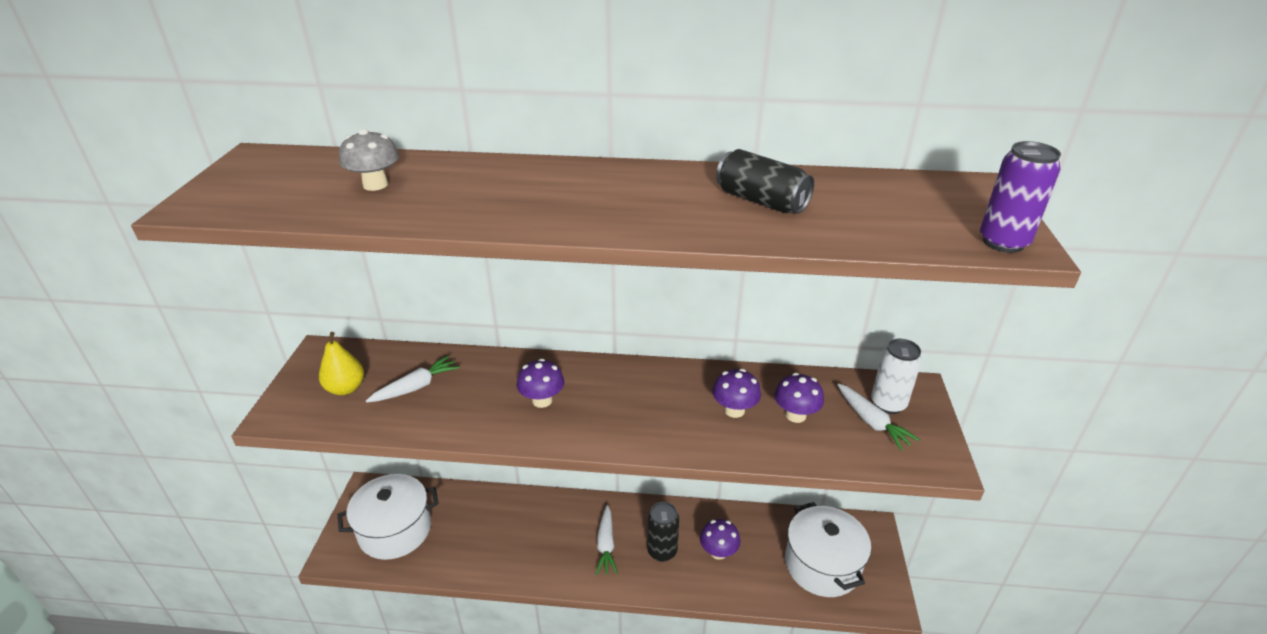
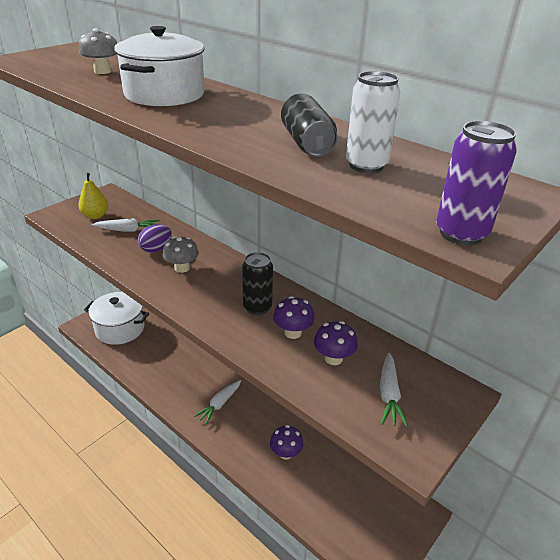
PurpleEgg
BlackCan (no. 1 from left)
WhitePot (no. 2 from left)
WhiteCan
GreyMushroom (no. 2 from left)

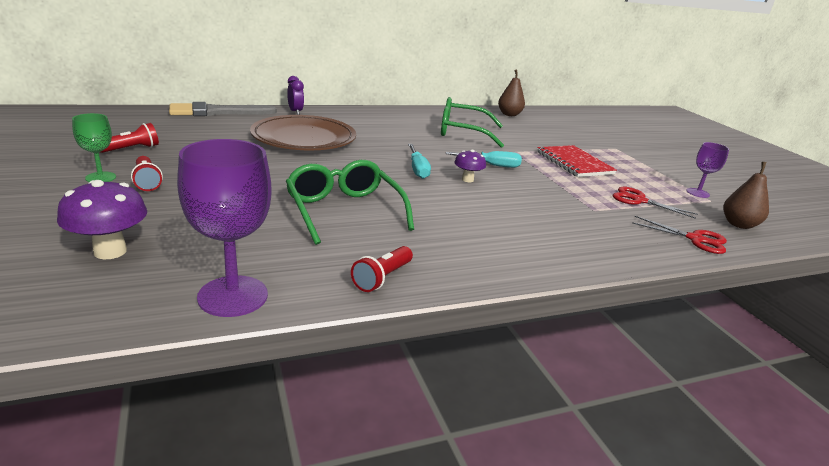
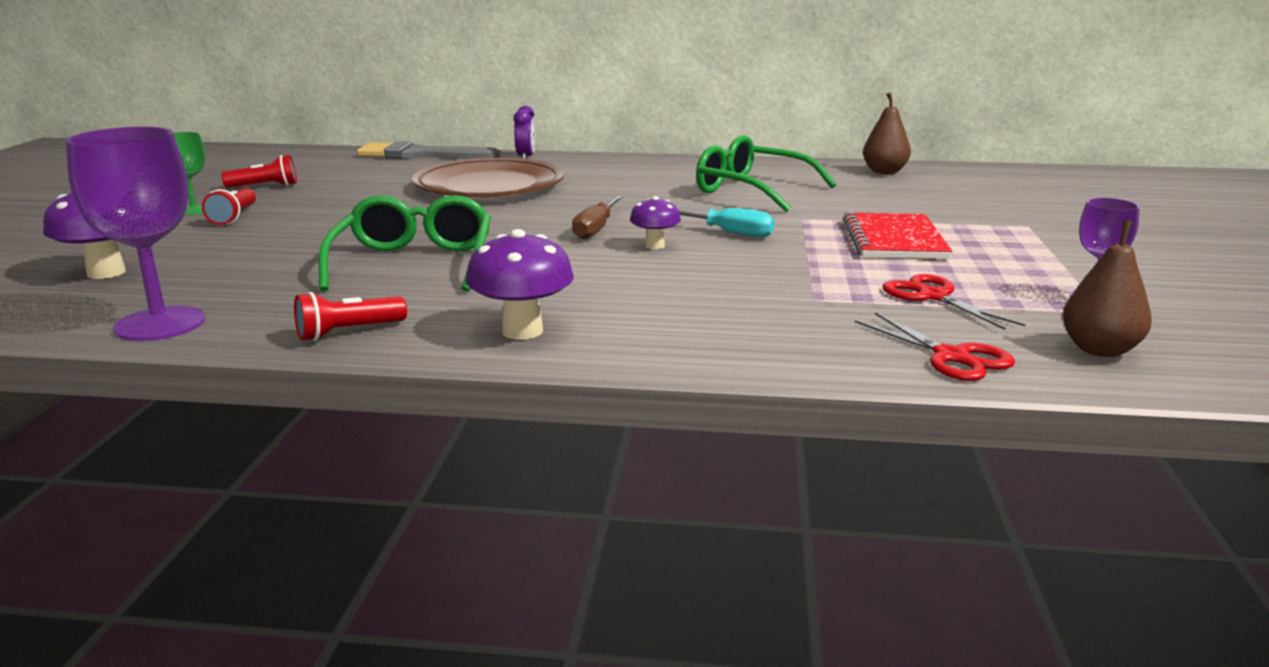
PurpleMushroom (no. 2 from left)
BrownScrewdriver

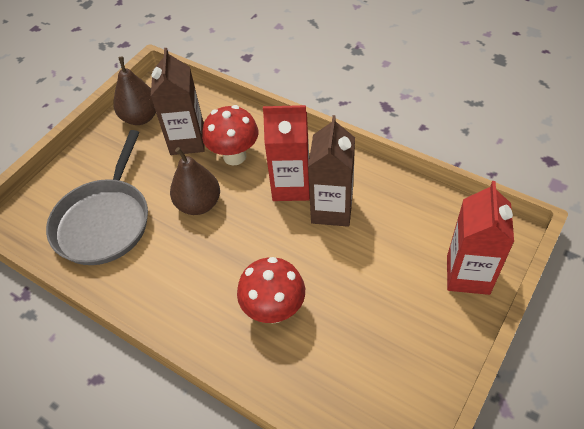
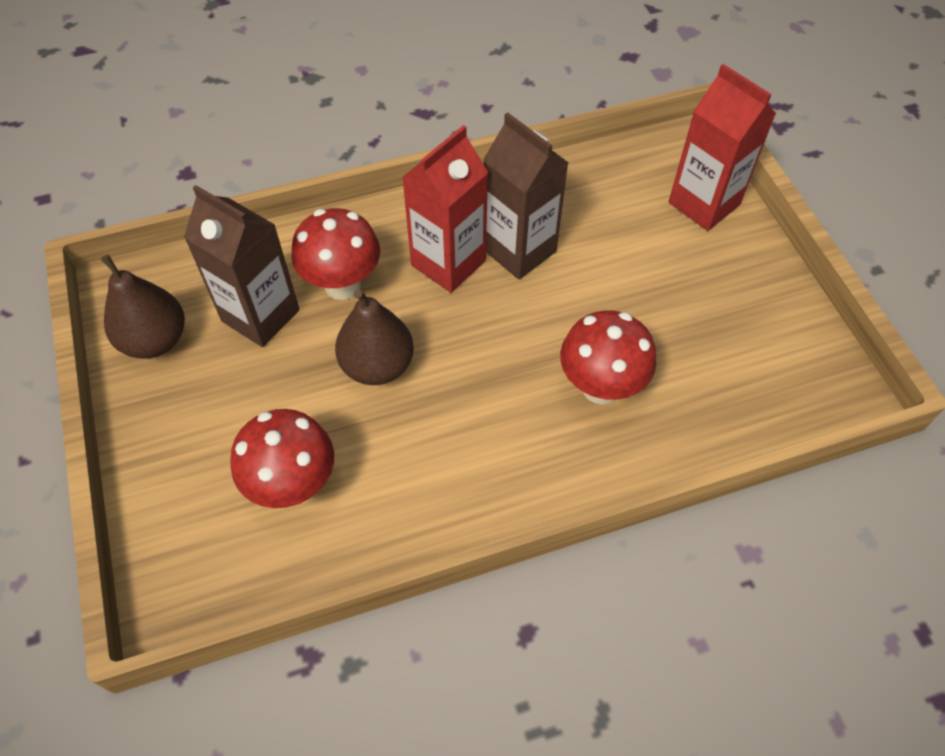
RedMushroom (no. 1 from left)

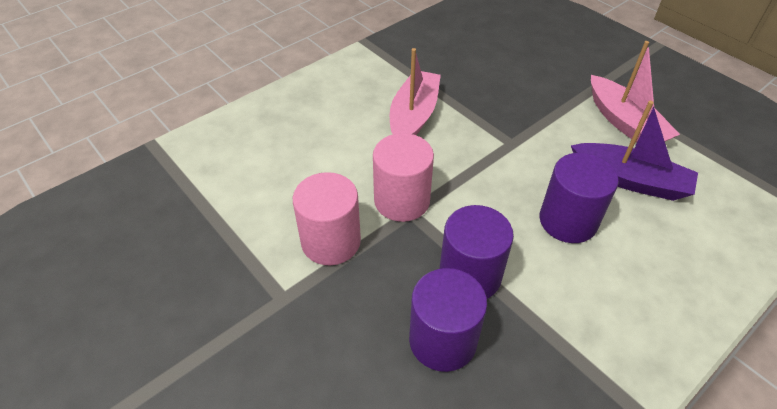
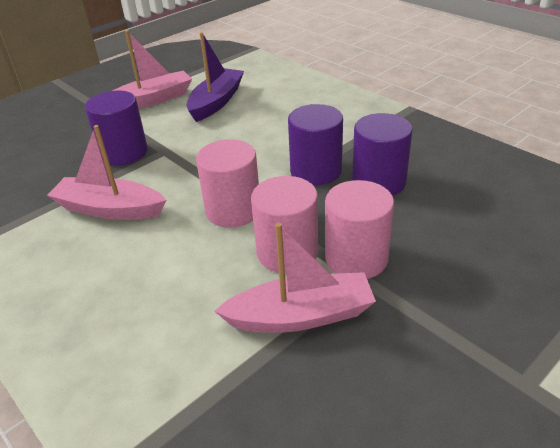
PinkBoat (no. 3 from left)
PinkCylinder (no. 3 from left)
PurpleCylinder (no. 1 from left)

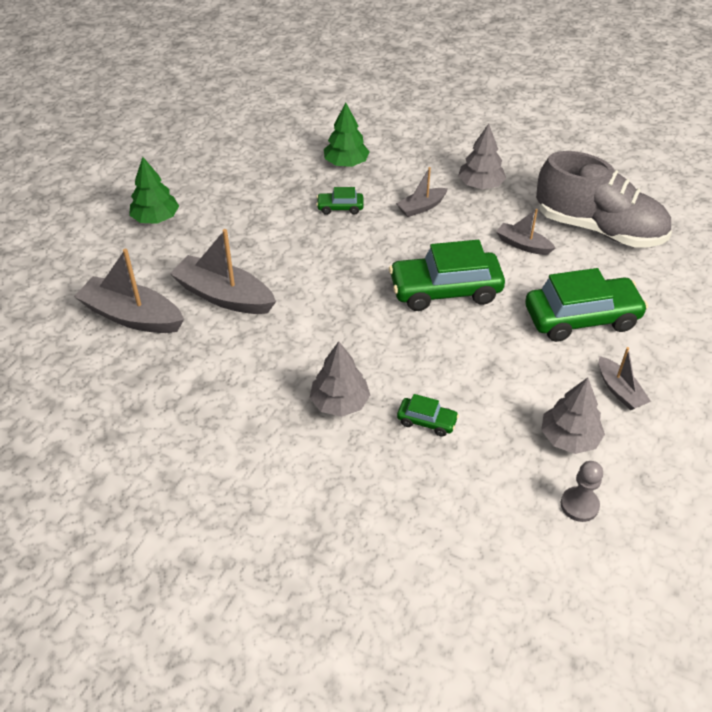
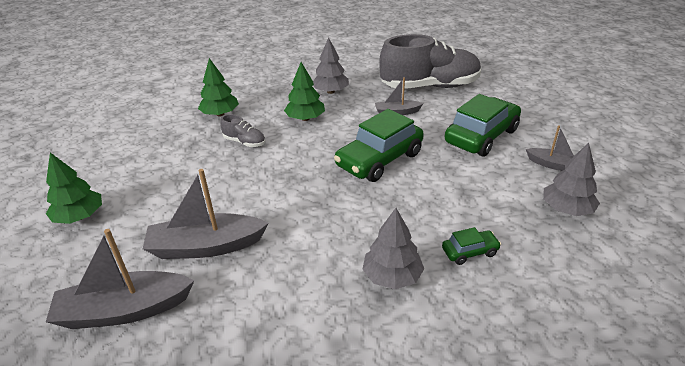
GreyPawn
GreyShoe (no. 1 from left)
GreenTree (no. 3 from left)

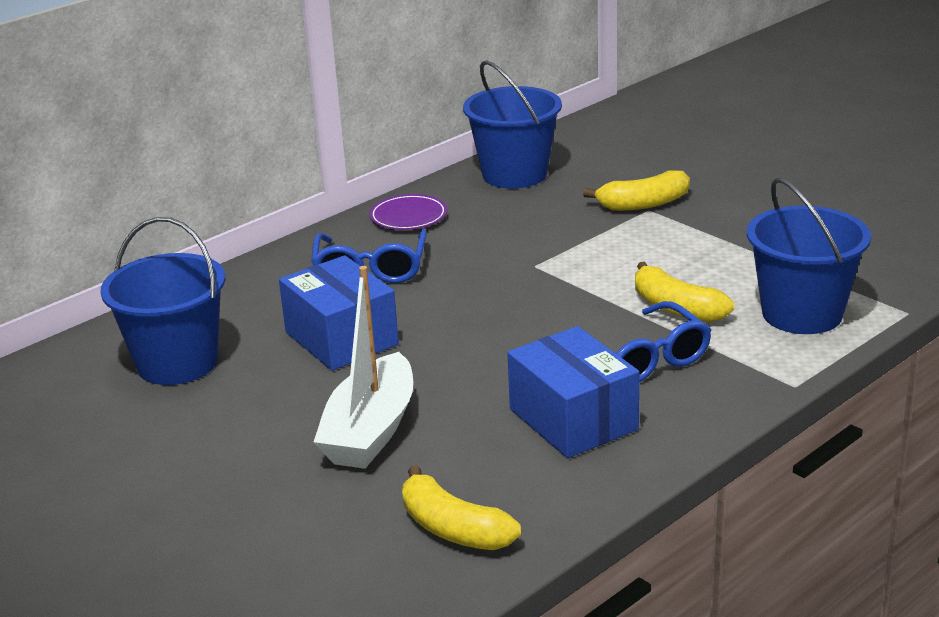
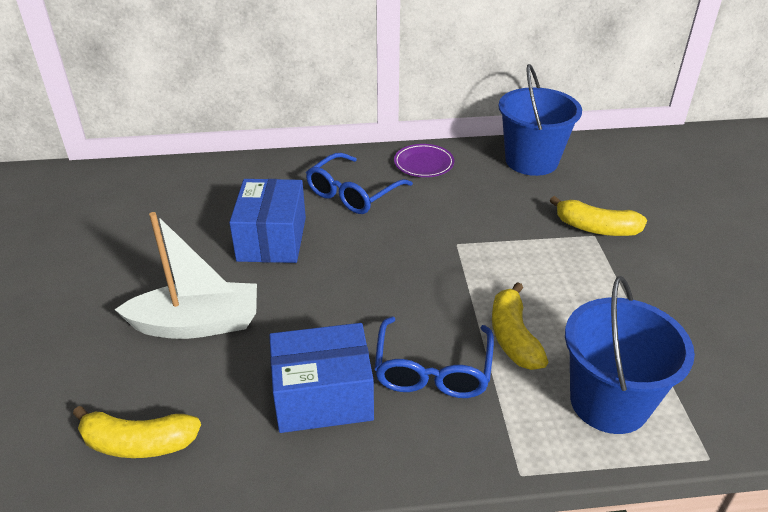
BlueBucket (no. 1 from left in the first image)
WhiteBoat
YellowBanana (no. 1 from left)
BlueBox (no. 2 from left)

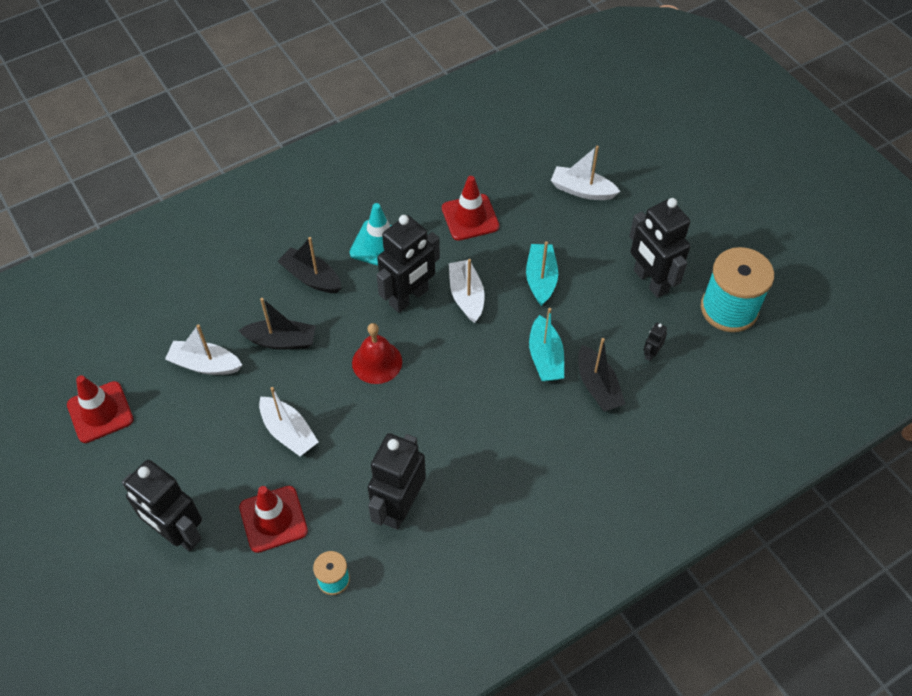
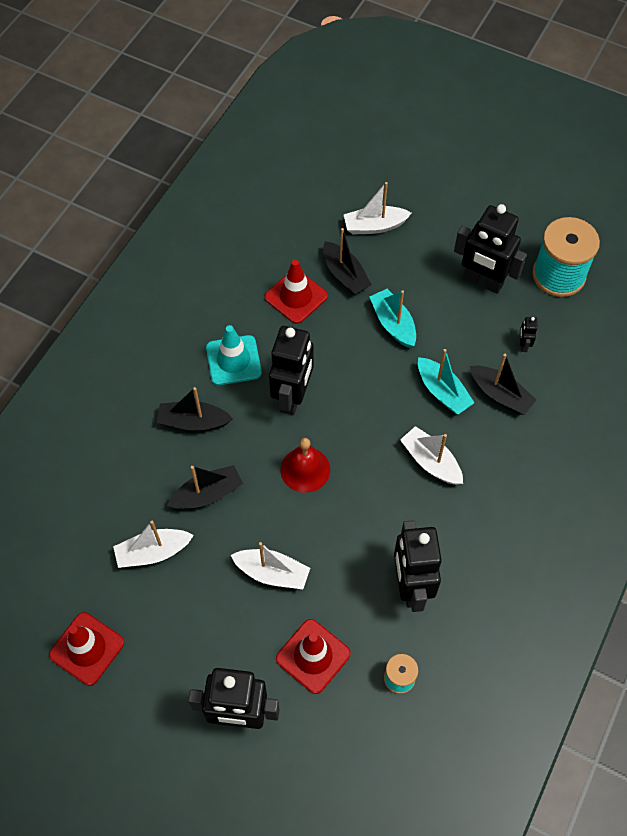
BlackBoat (no. 3 from left)
WhiteBoat (no. 4 from left)

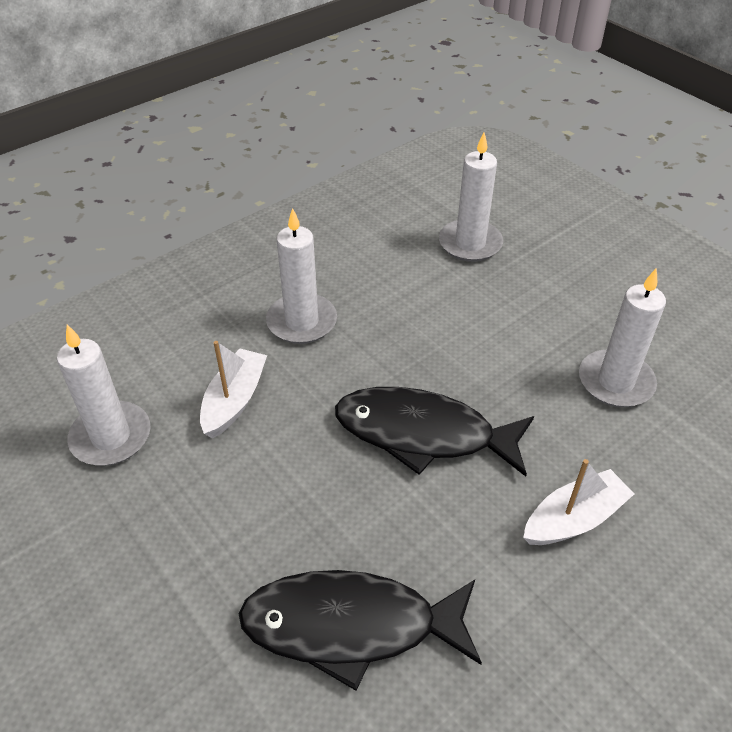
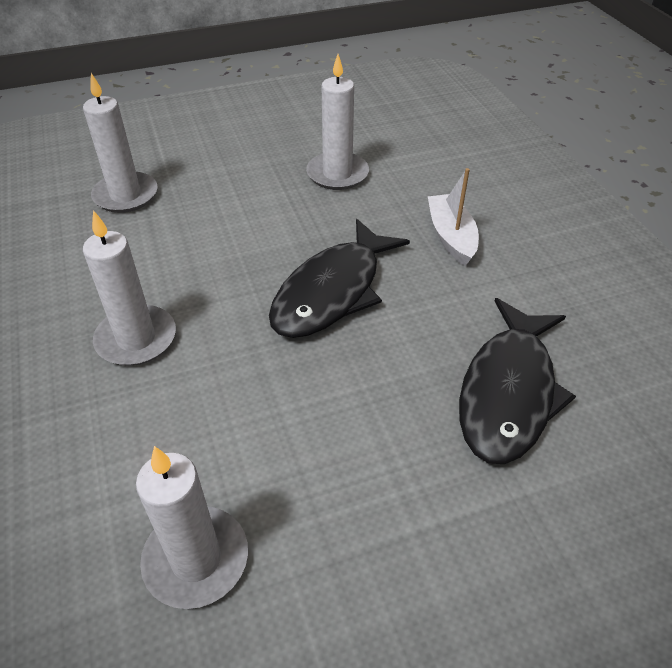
WhiteBoat (no. 1 from left in the first image)

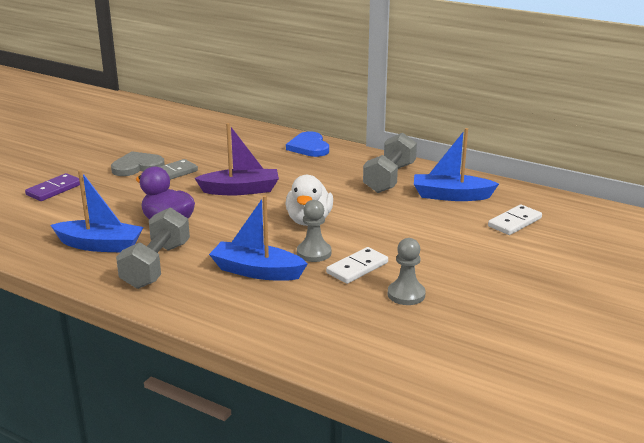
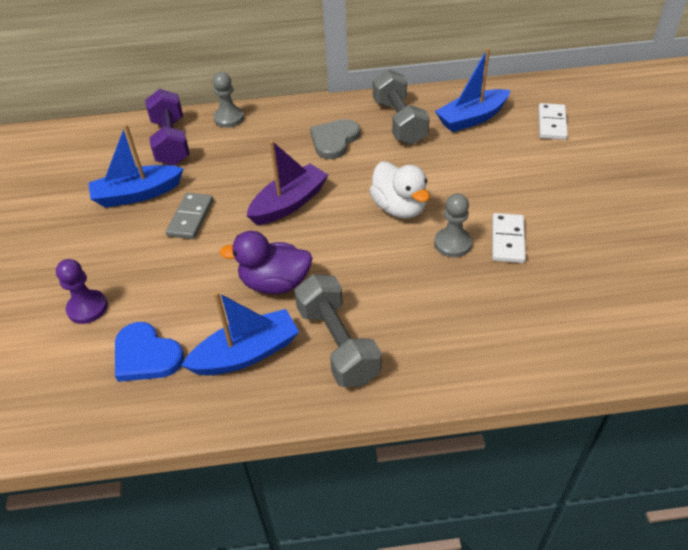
PurpleDumbbell
GreyHeart
BlueBoat (no. 1 from left)
BlueHeart
GreyPawn (no. 1 from left)
PurplePawn

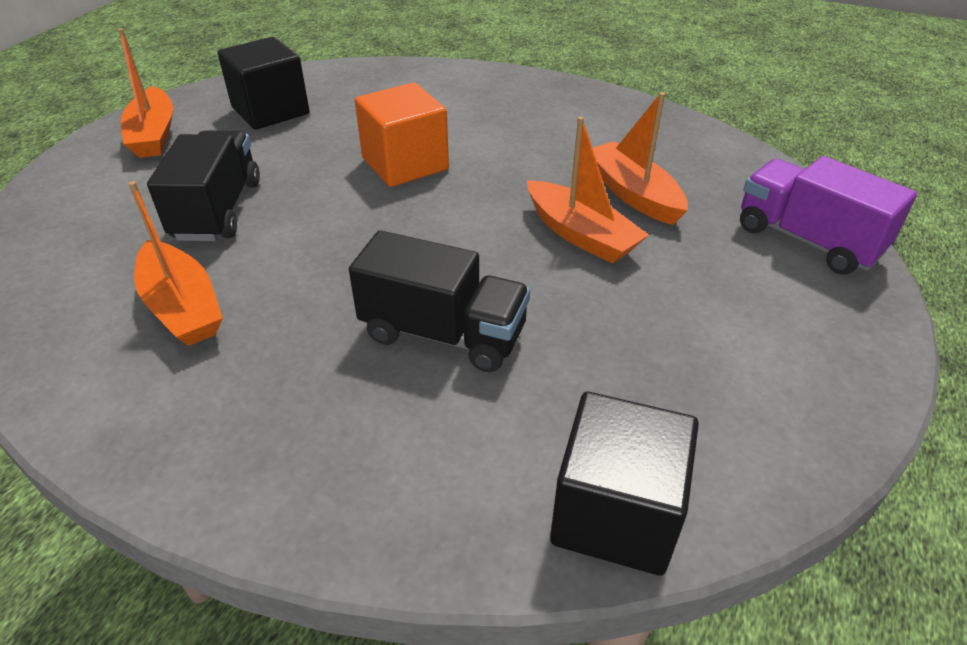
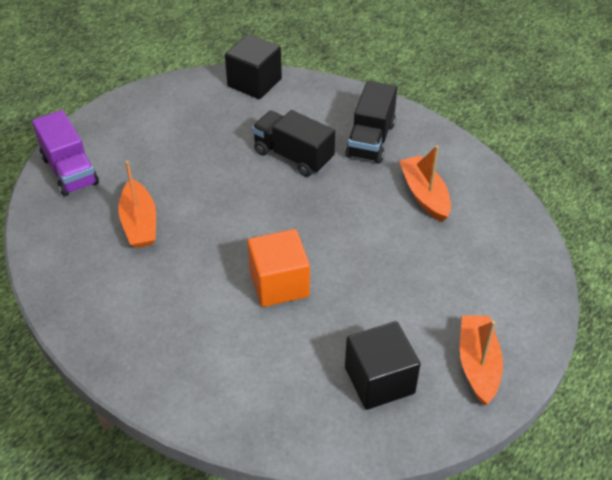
OrangeBoat (no. 3 from left in the first image)
BlackTruck (no. 2 from left)

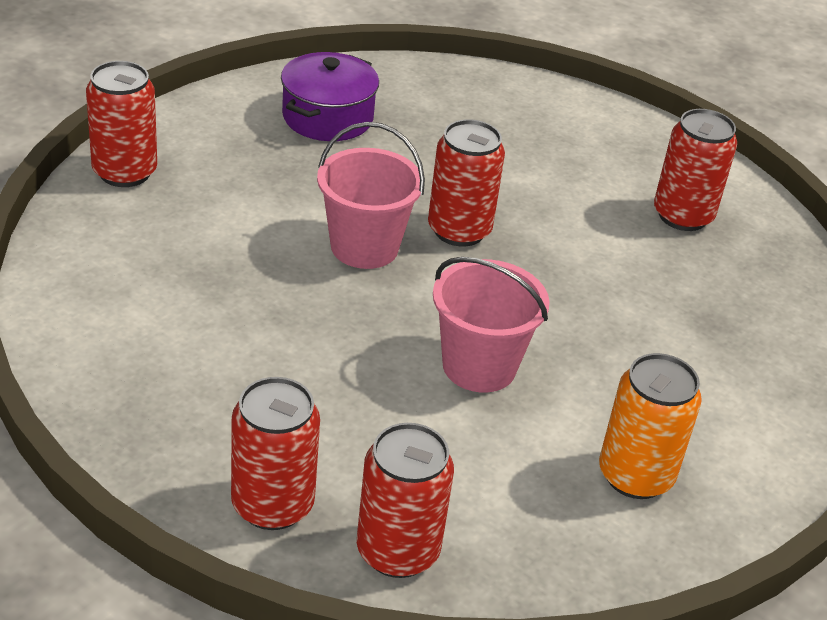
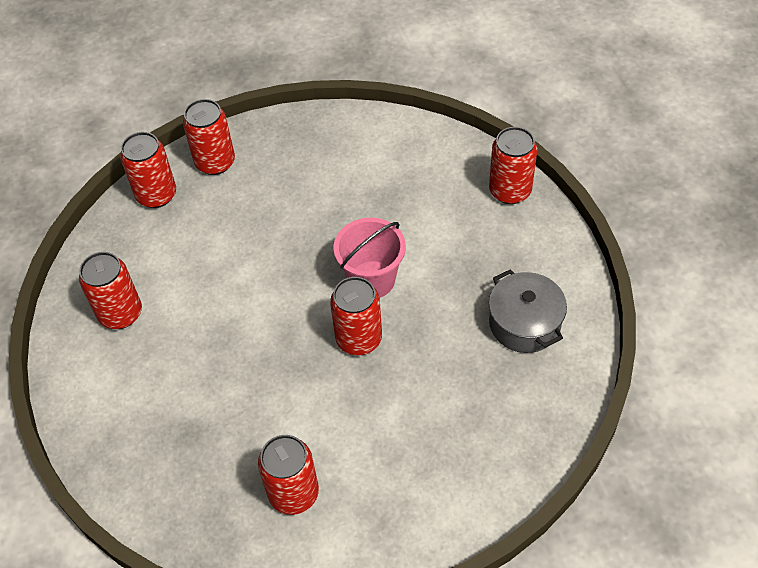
PinkBucket (no. 2 from left in the first image)
GreyPot
RedCan (no. 1 from left)

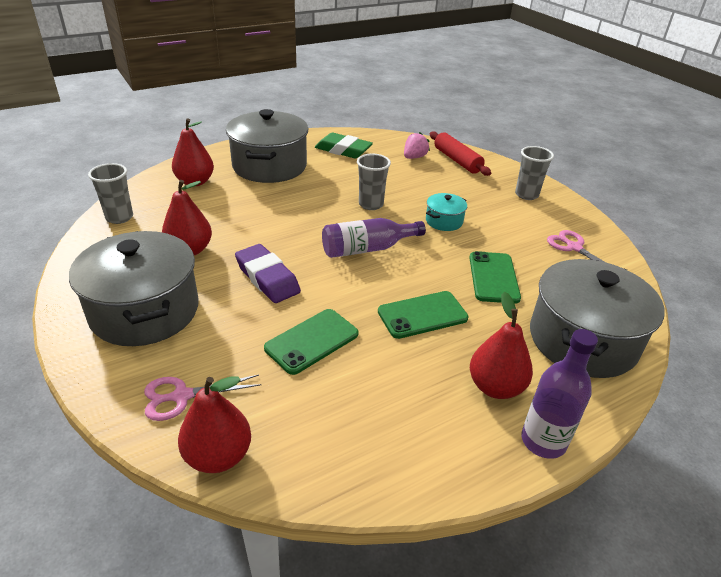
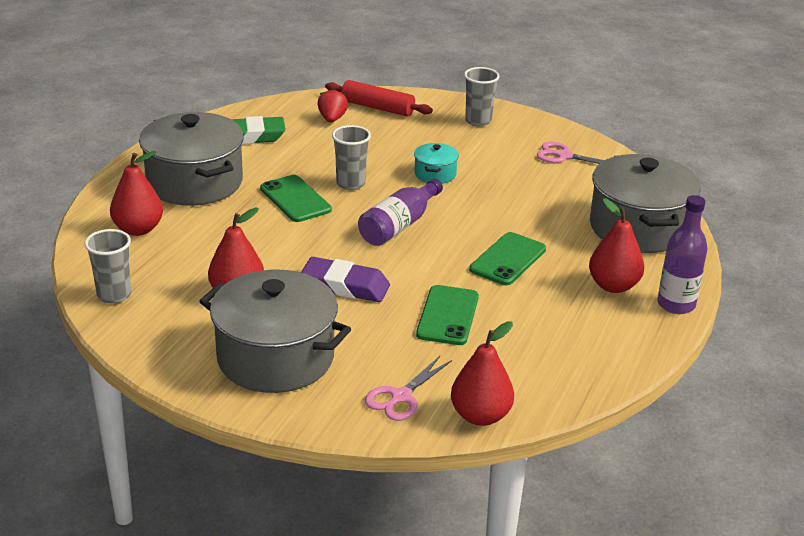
GreenPhone (no. 1 from left)
RedStrawberry

